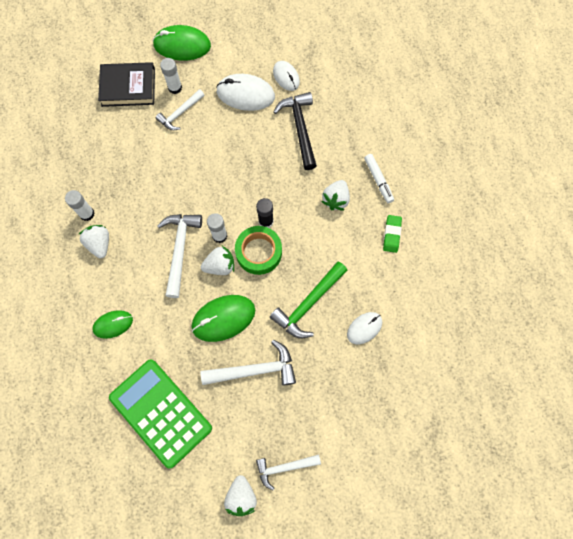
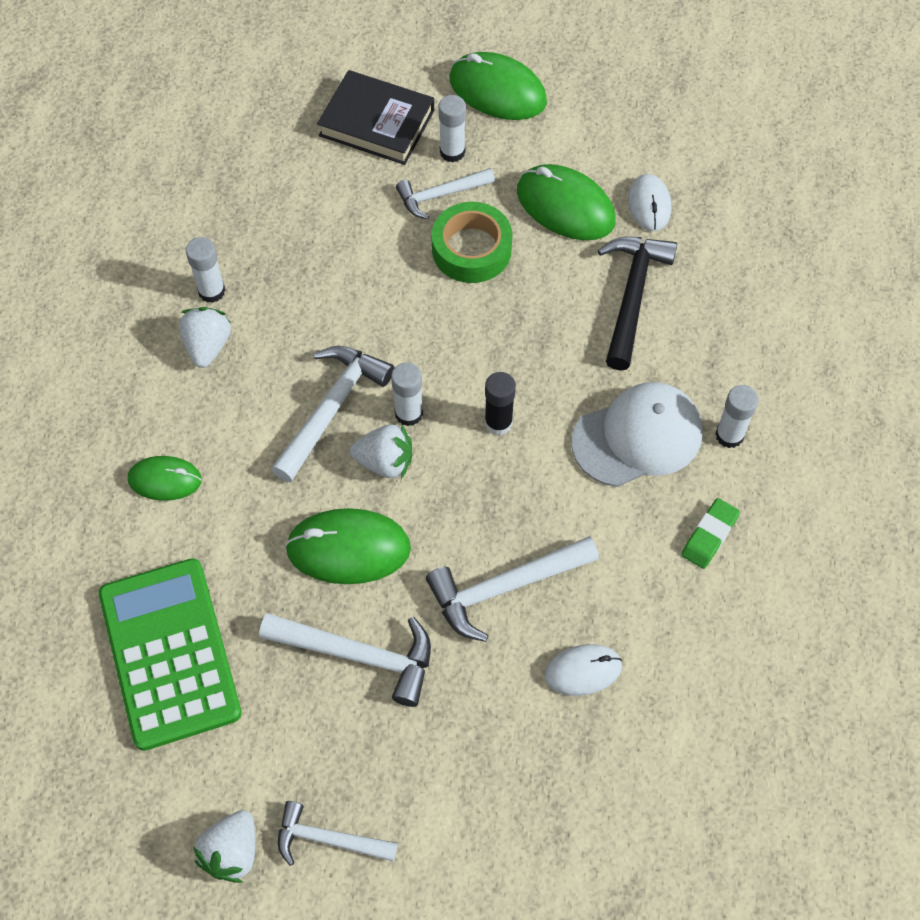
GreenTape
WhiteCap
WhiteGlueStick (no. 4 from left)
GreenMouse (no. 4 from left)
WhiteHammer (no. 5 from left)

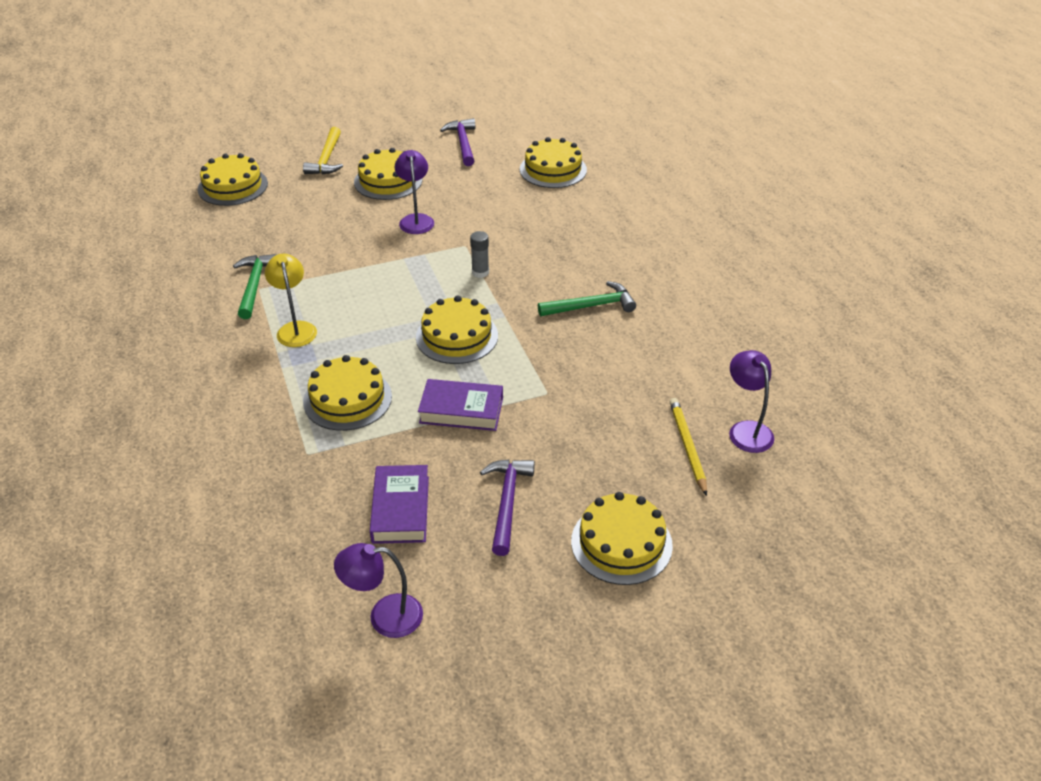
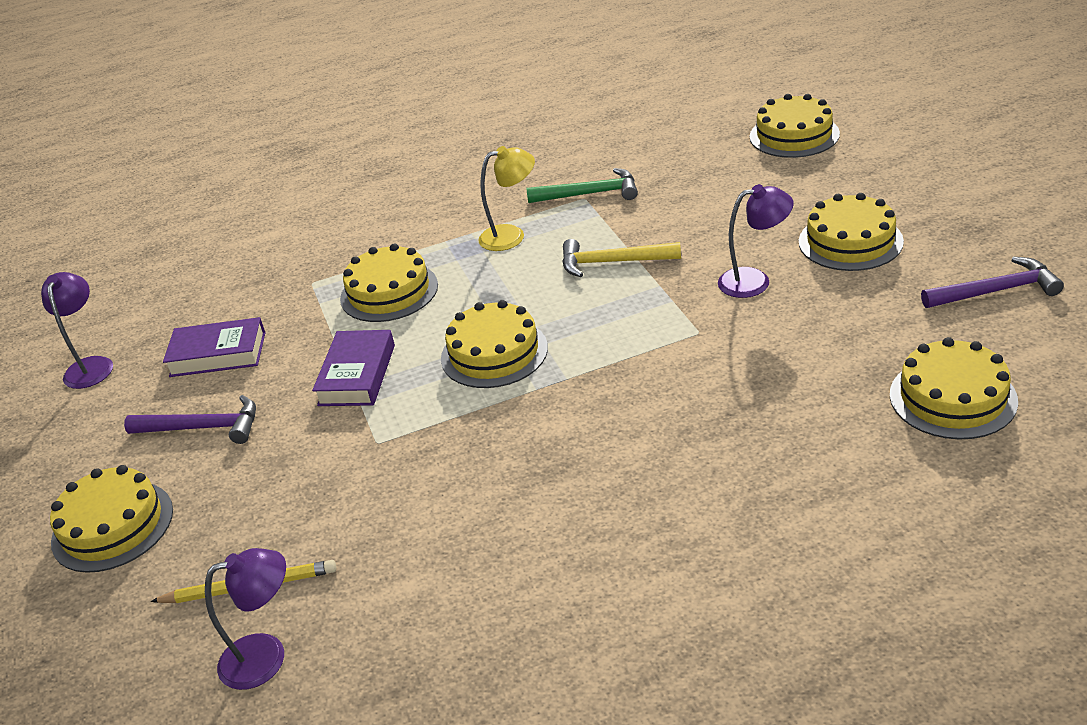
GreyGlueStick
GreenHammer (no. 2 from left in the first image)
YellowHammer

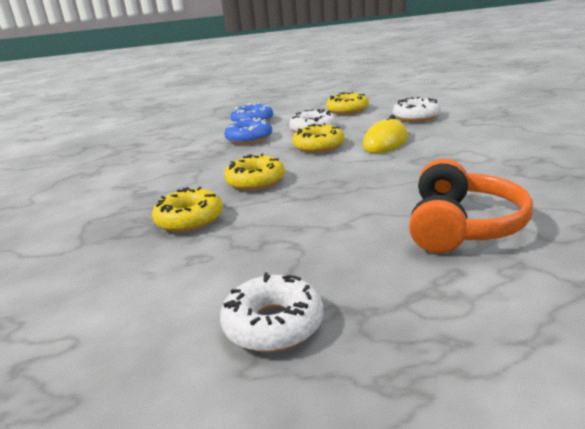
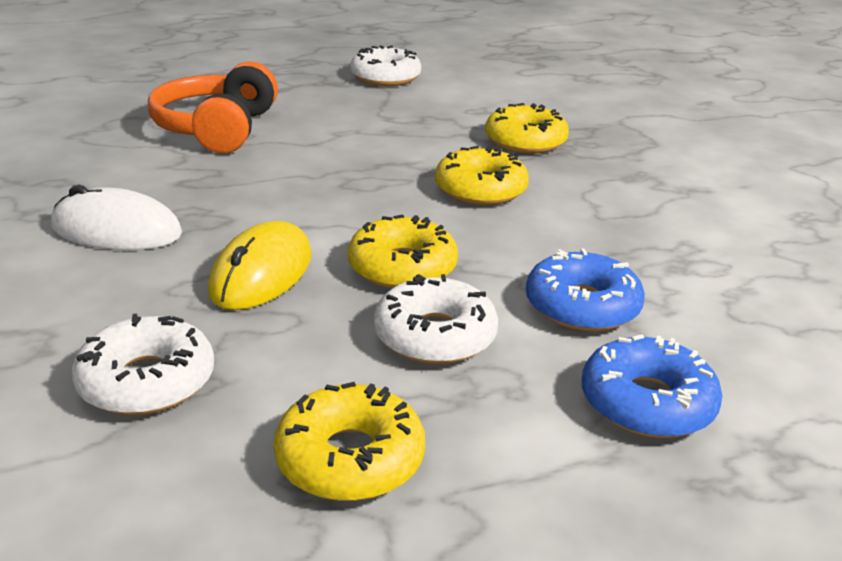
WhiteMouse

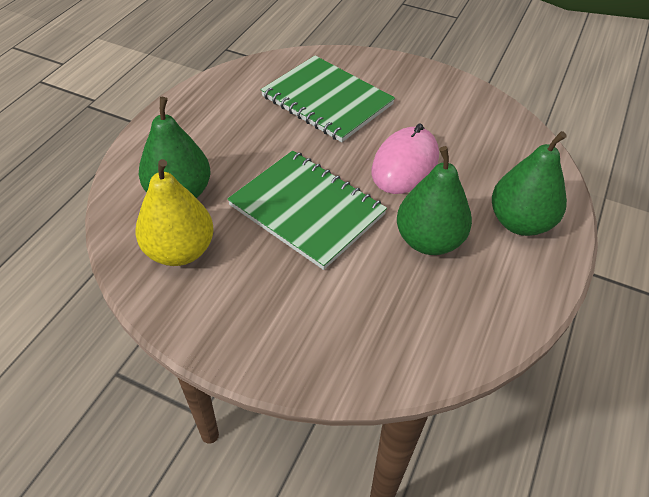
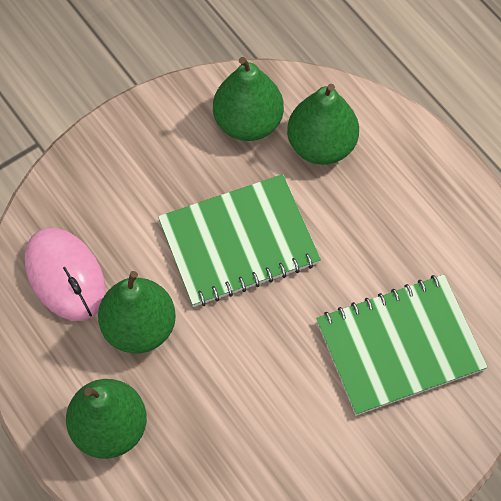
PinkMouse
GreenPear (no. 3 from left)

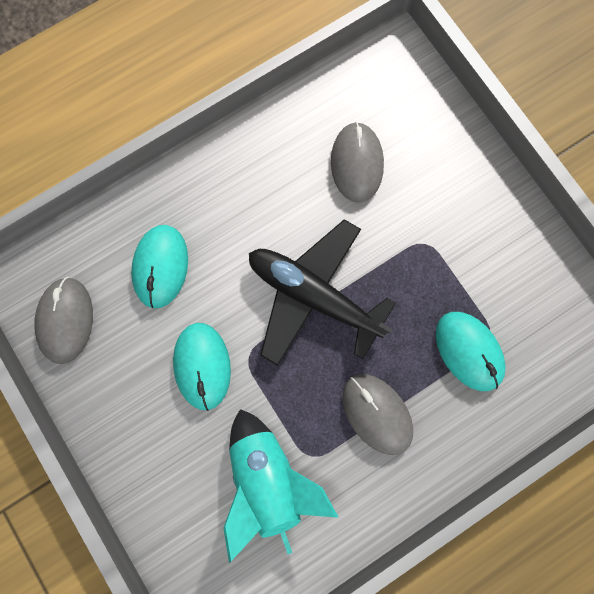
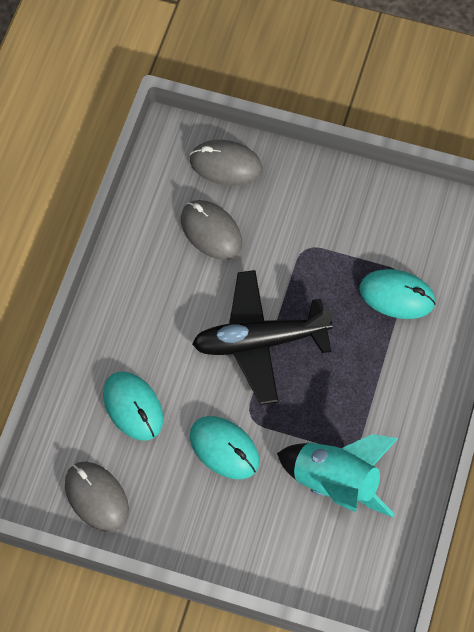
GreyMouse (no. 3 from left)

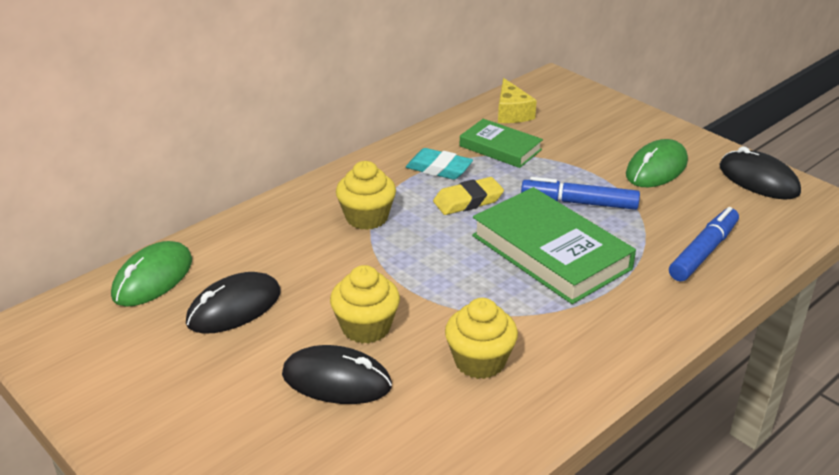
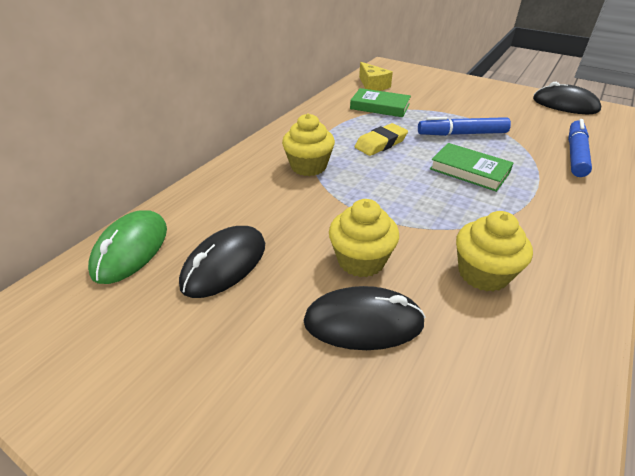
TurquoiseEraser
GreenMouse (no. 2 from left in the first image)
GreenBook (no. 2 from left)

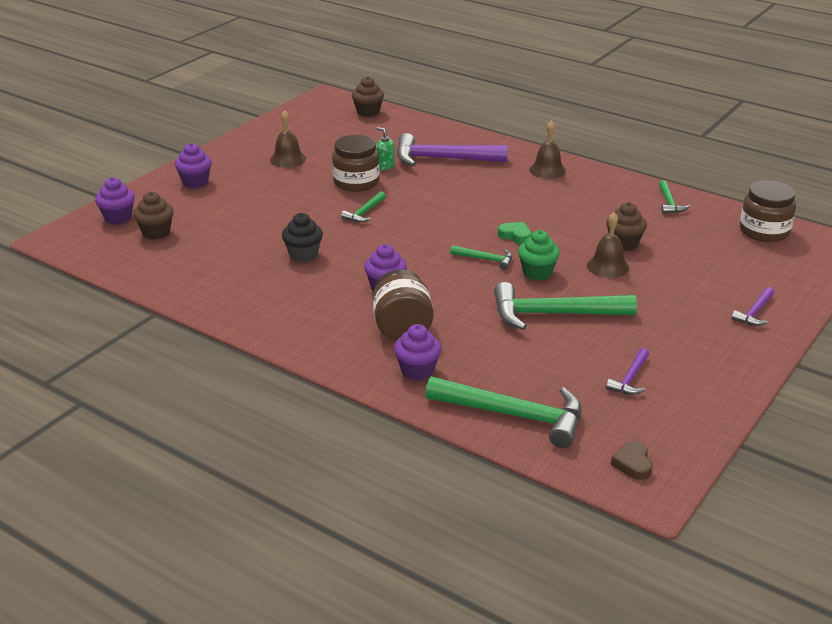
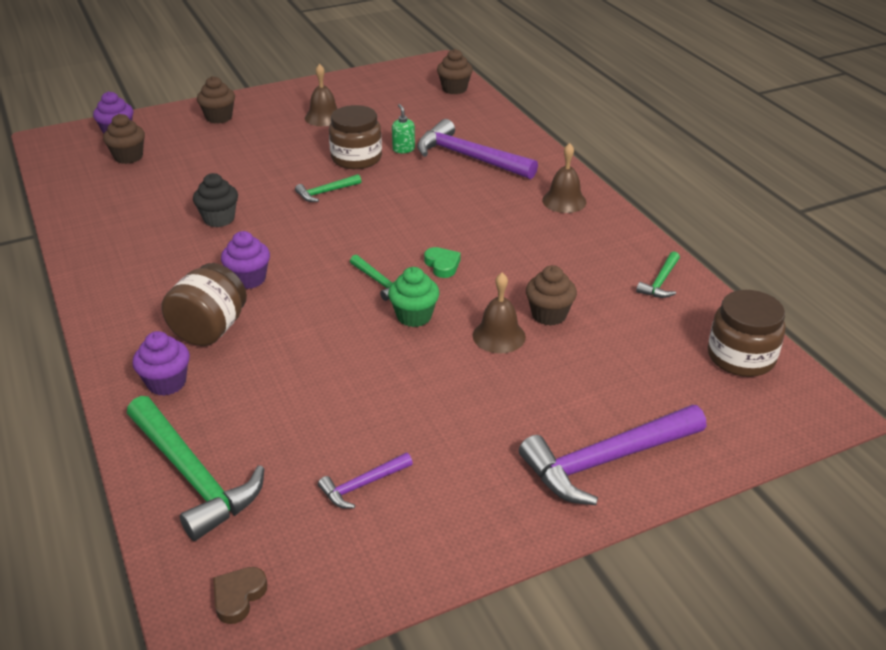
GreenHammer (no. 4 from left in the first image)
BrownCupcake (no. 2 from left)
PurpleHammer (no. 3 from left)

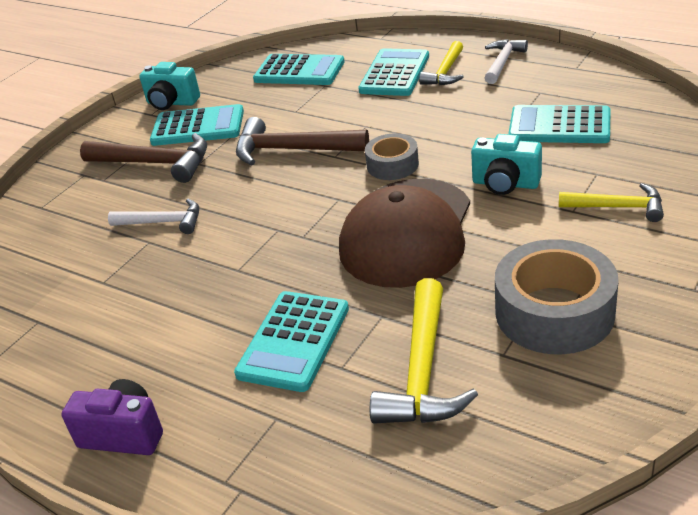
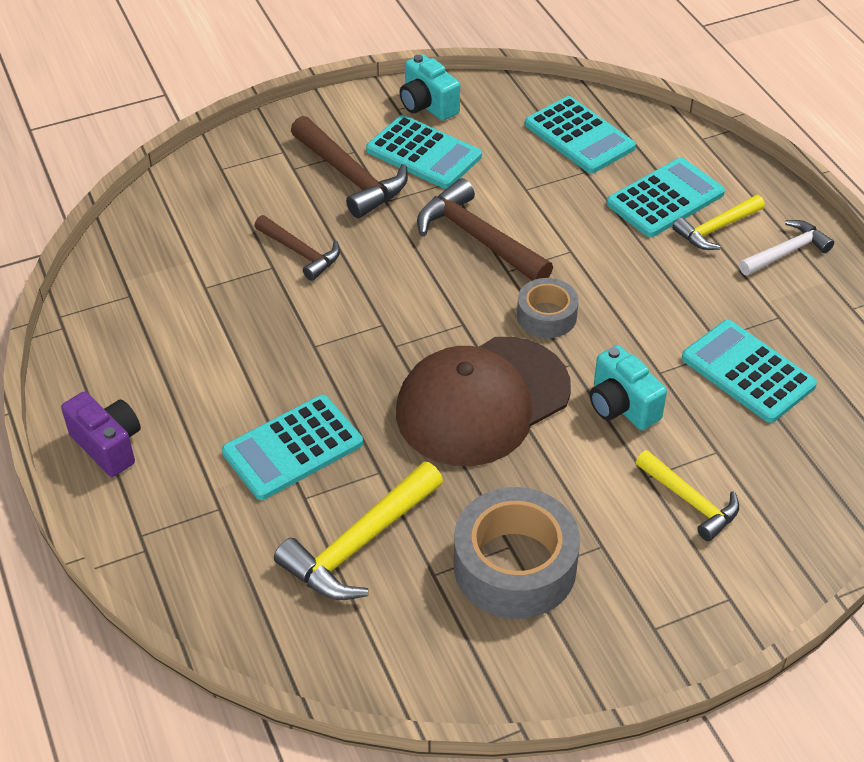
BrownHammer (no. 1 from left)

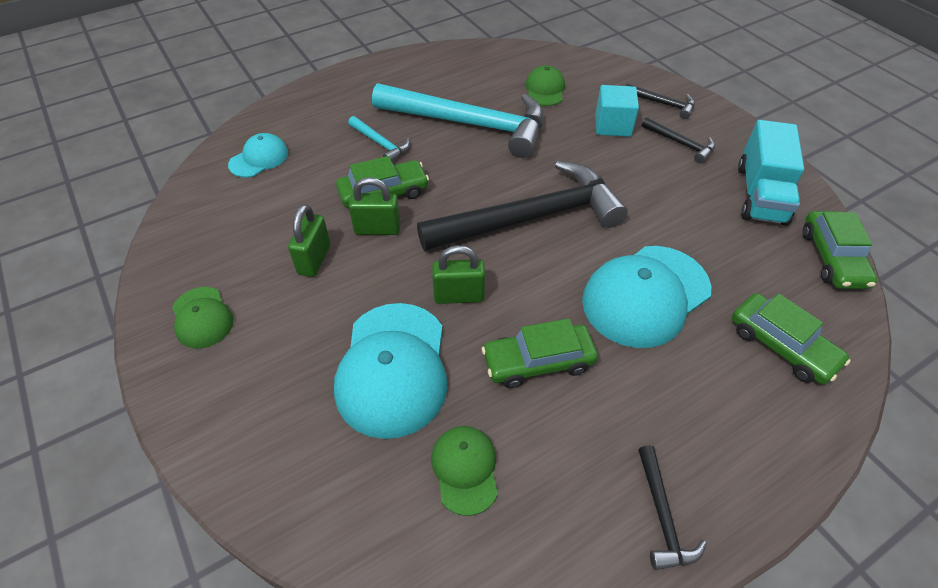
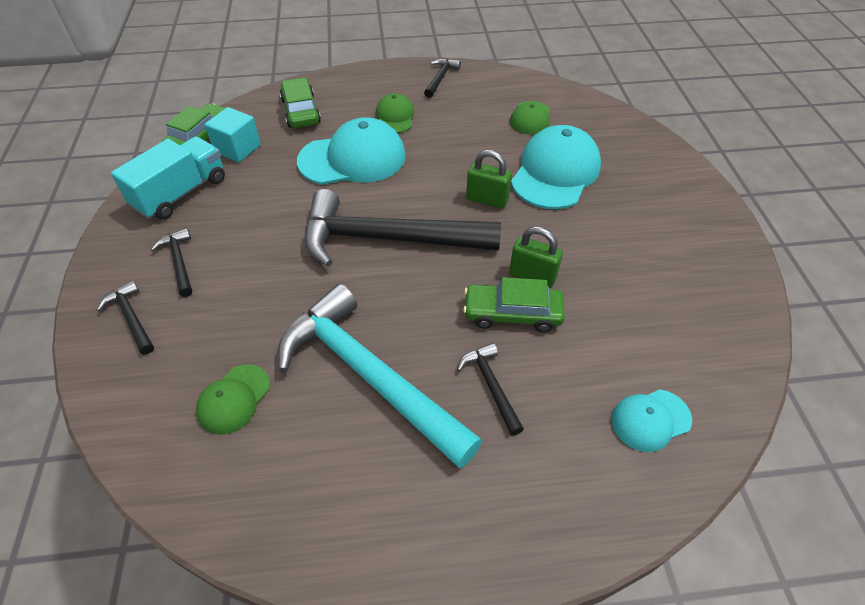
GreenPadlock (no. 1 from left in the first image)
GreenCar (no. 2 from left in the first image)
GreenCap (no. 2 from left)
TurquoiseCube
BlackHammer (no. 5 from left)

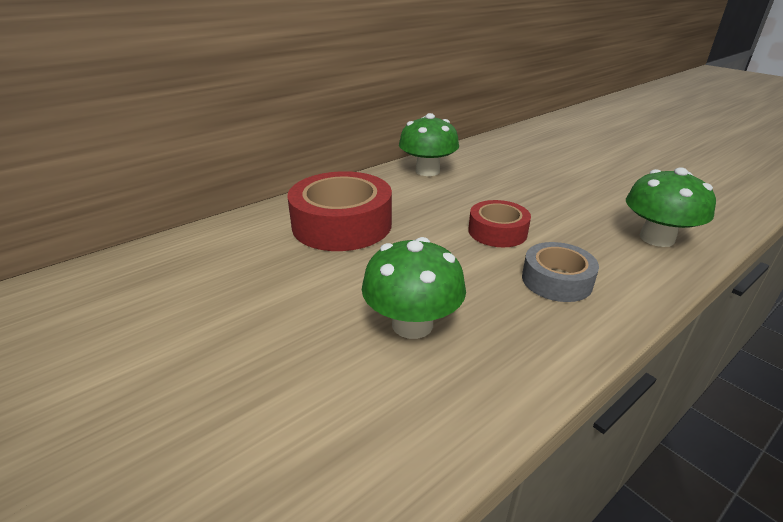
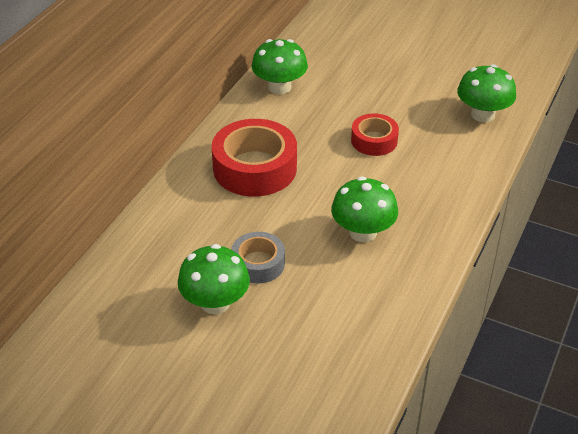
GreenMushroom (no. 1 from left)
GreyTape

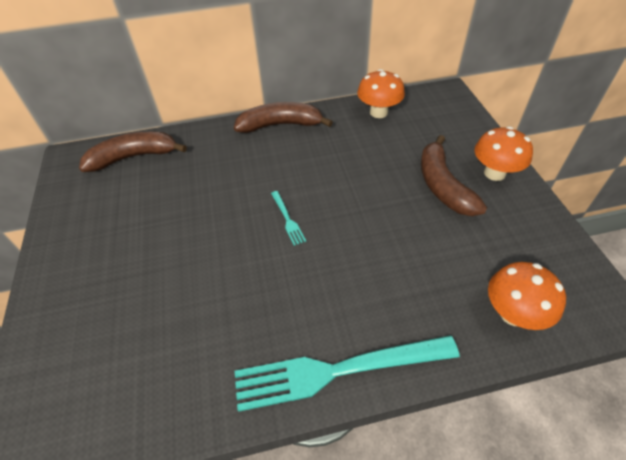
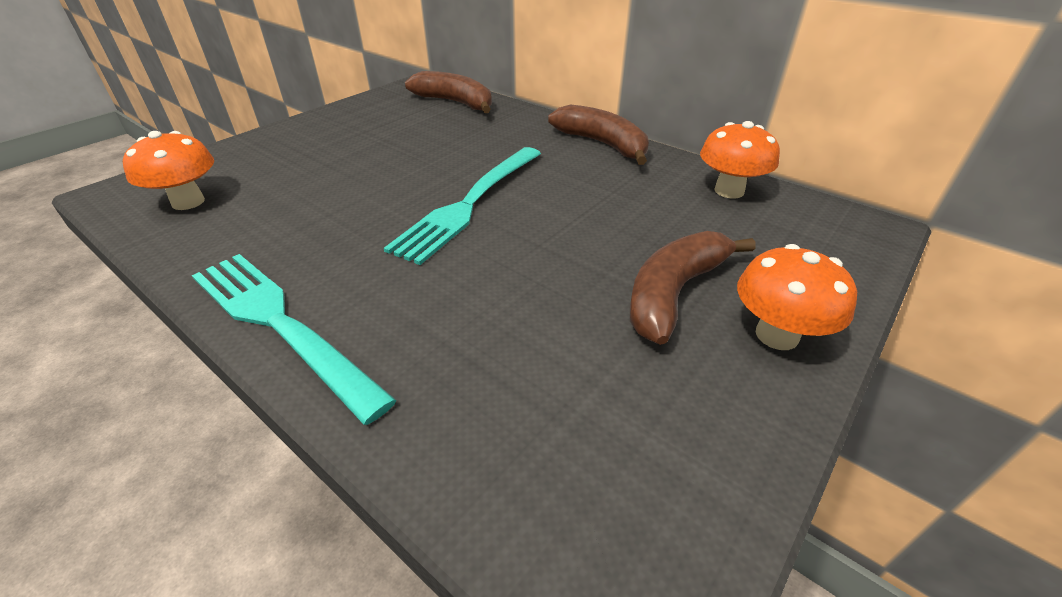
OrangeMushroom (no. 1 from left)
TurquoiseFork (no. 2 from left)

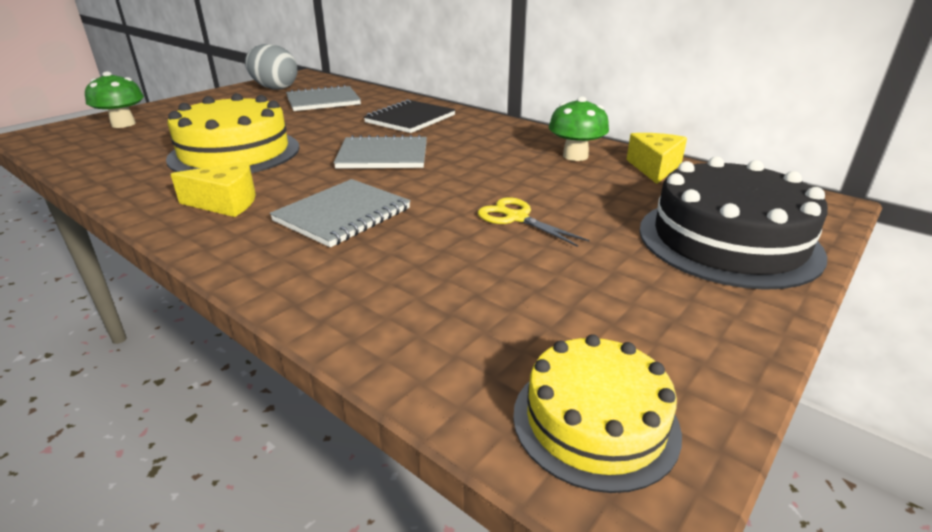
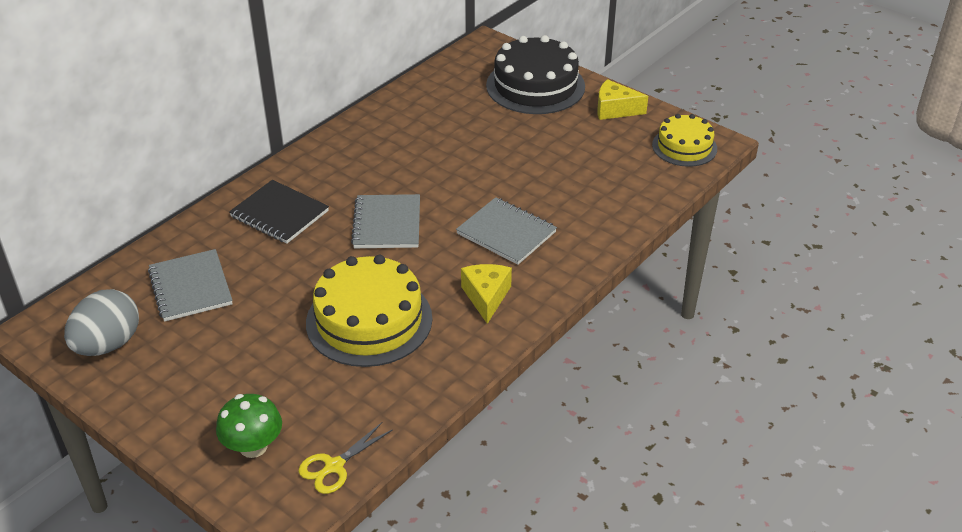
GreenMushroom (no. 2 from left in the first image)
YellowScissors
YellowCheese (no. 2 from left)

